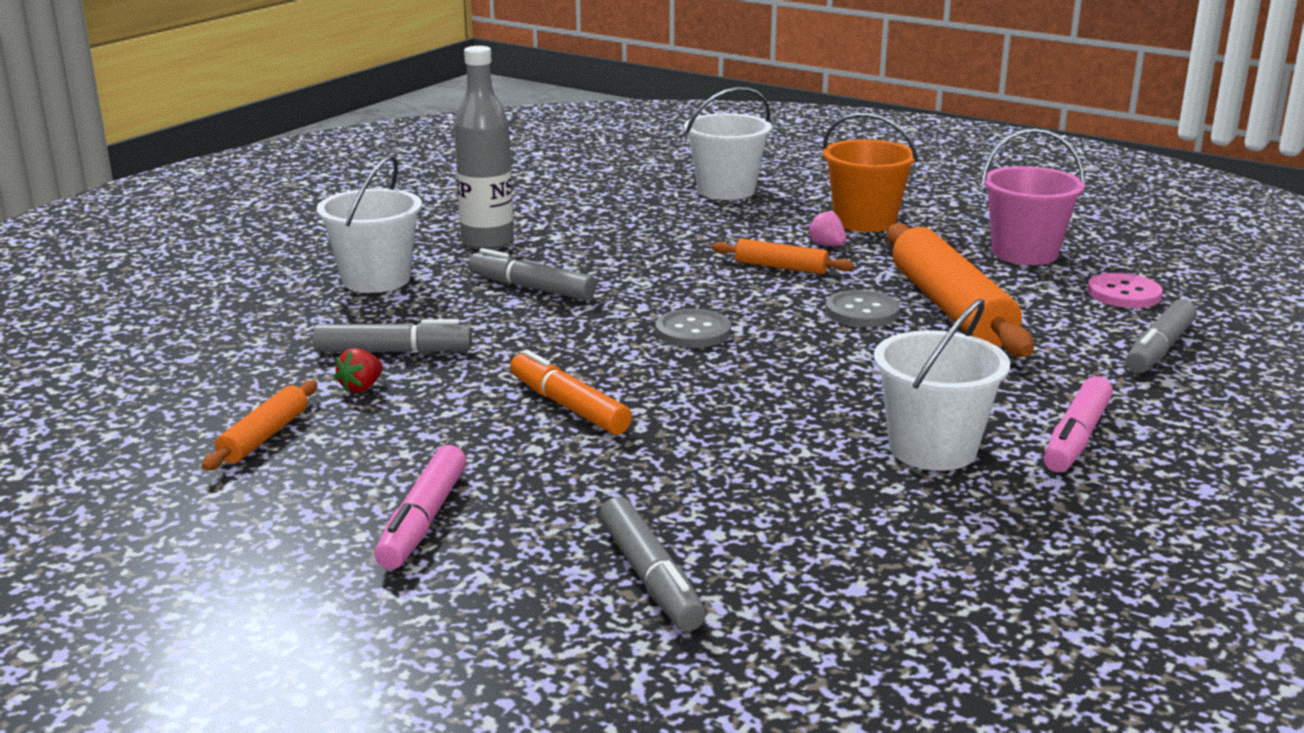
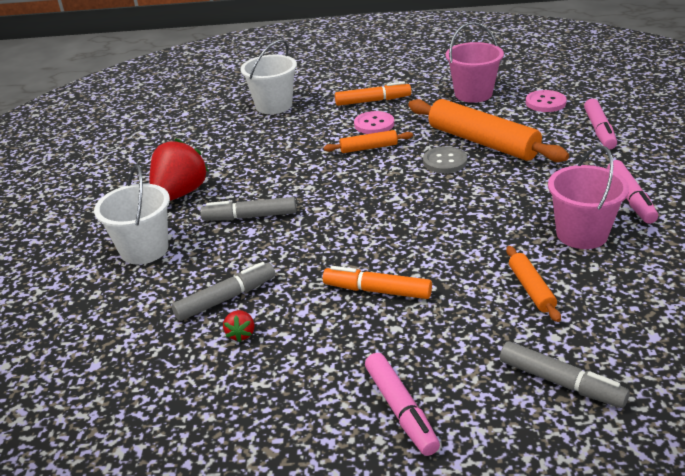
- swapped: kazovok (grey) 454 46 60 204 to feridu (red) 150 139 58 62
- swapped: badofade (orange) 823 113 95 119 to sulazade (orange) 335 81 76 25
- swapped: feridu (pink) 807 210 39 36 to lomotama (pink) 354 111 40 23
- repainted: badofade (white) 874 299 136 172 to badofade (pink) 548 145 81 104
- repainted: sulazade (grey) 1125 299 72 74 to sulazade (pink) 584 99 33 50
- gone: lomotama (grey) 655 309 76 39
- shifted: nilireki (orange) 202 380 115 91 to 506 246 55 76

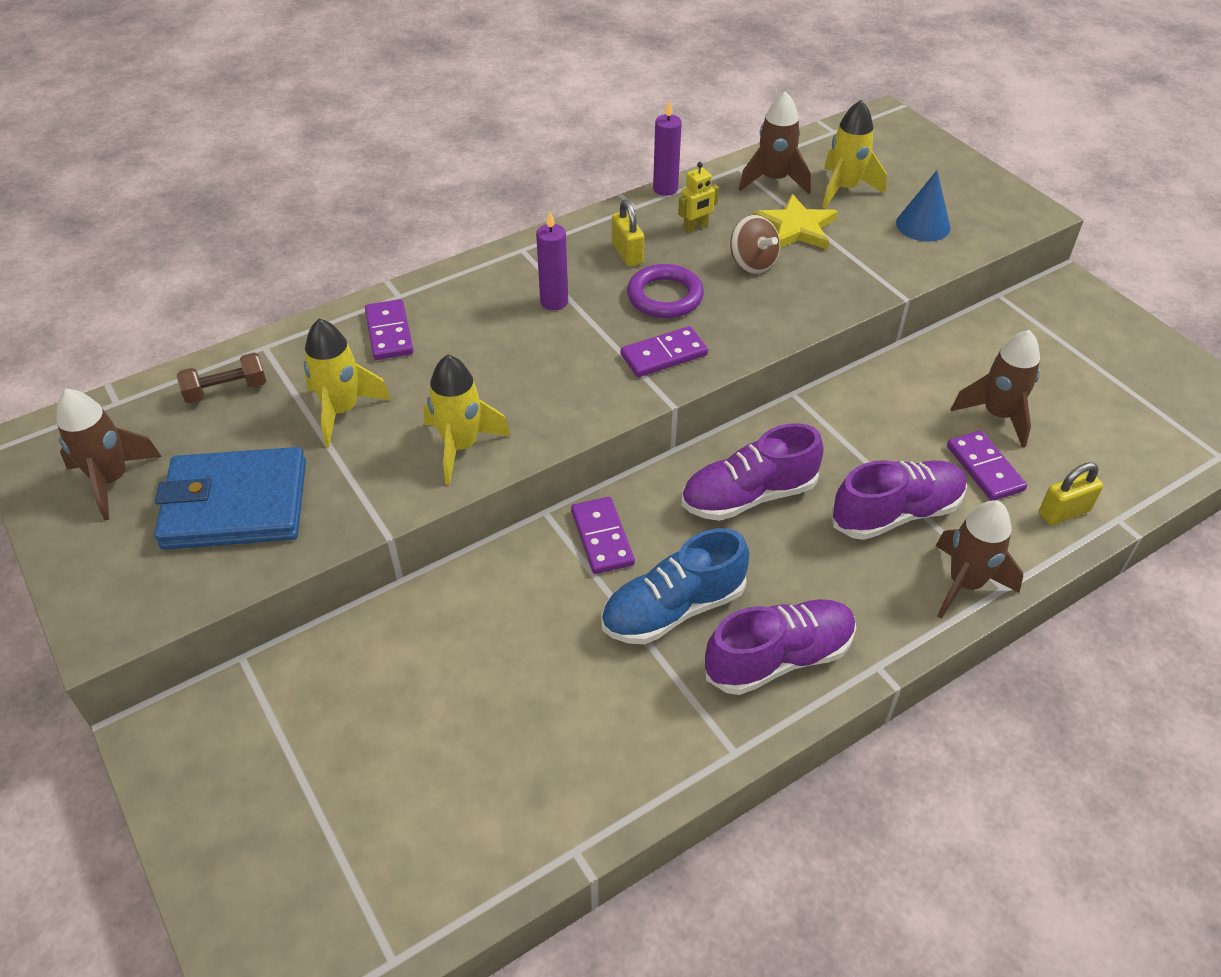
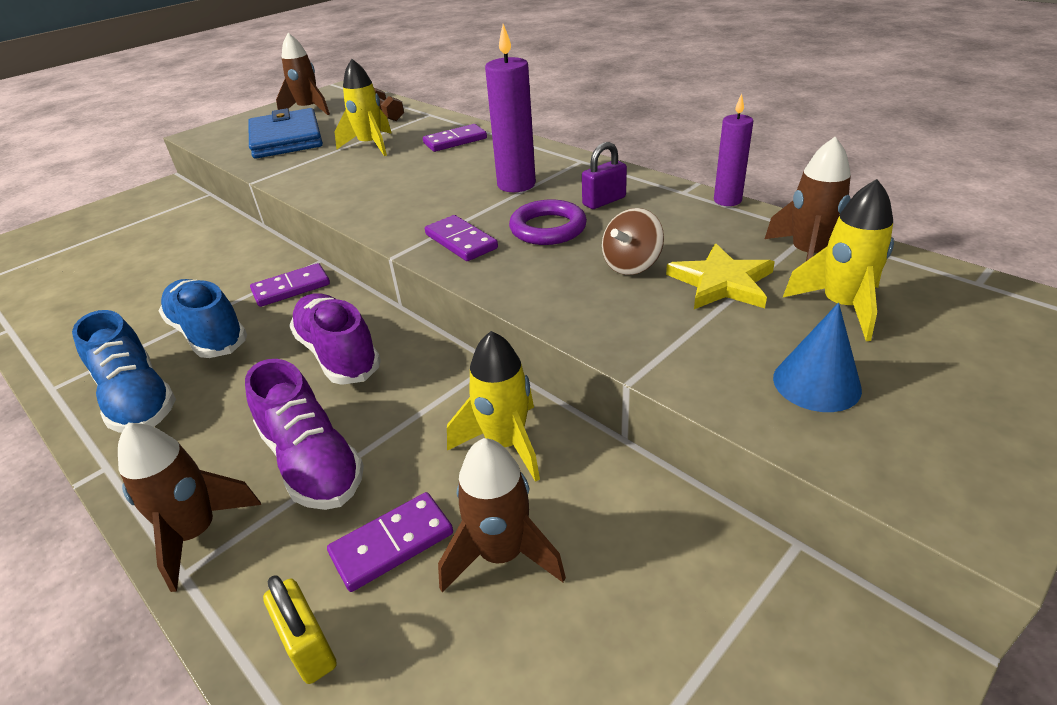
- gone: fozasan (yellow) 678 162 41 71
- repainted: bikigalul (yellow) 612 200 32 67 to bikigalul (purple) 582 142 45 67
- scaled: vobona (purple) 536 211 32 99 = 485 24 51 168 x1.55
- shifted: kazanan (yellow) 424 355 87 130 to 447 331 93 151
- repainted: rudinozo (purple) 705 599 151 96 to rudinozo (blue) 72 310 104 123

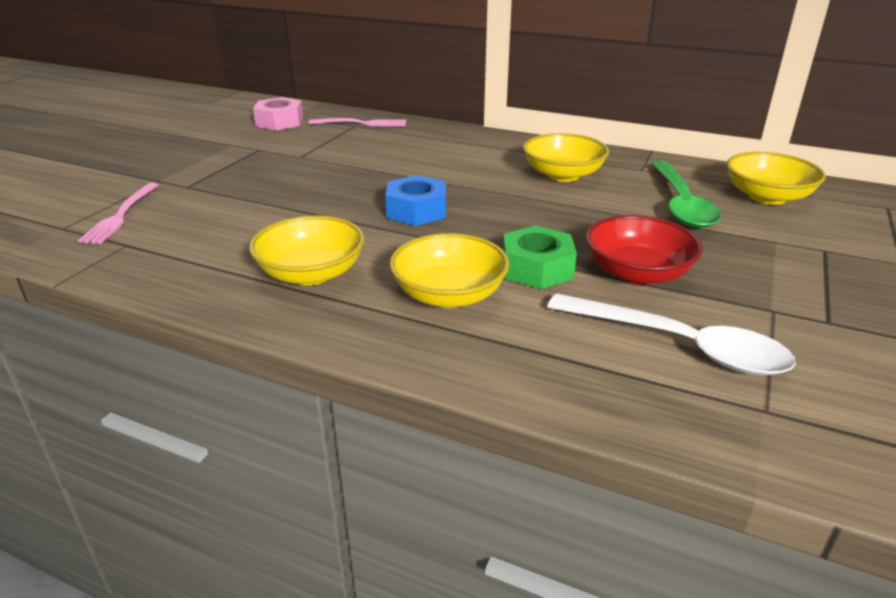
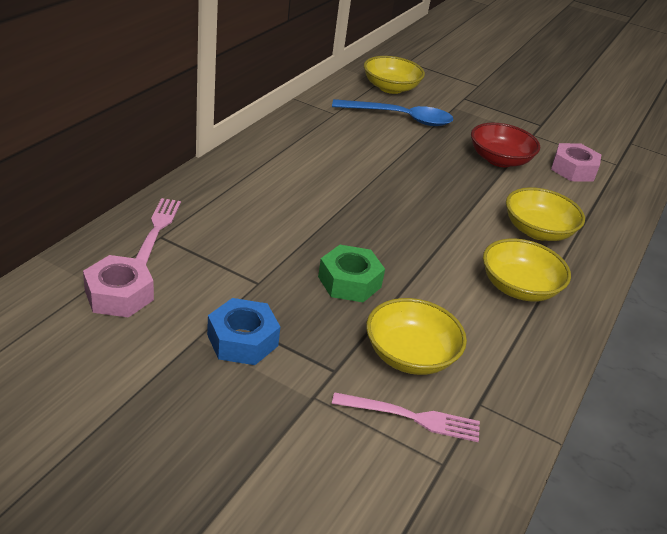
- shifted: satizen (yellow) 523 133 86 49 to 366 298 101 77
- repainted: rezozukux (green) 651 161 70 67 to rezozukux (blue) 332 99 122 27
- shifted: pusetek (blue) 385 175 61 51 to 207 298 73 67
- shifted: pusetek (green) 503 225 74 64 to 318 245 67 58
- swapped: rezozukux (white) 547 293 249 82 to pusetek (pink) 551 143 50 39

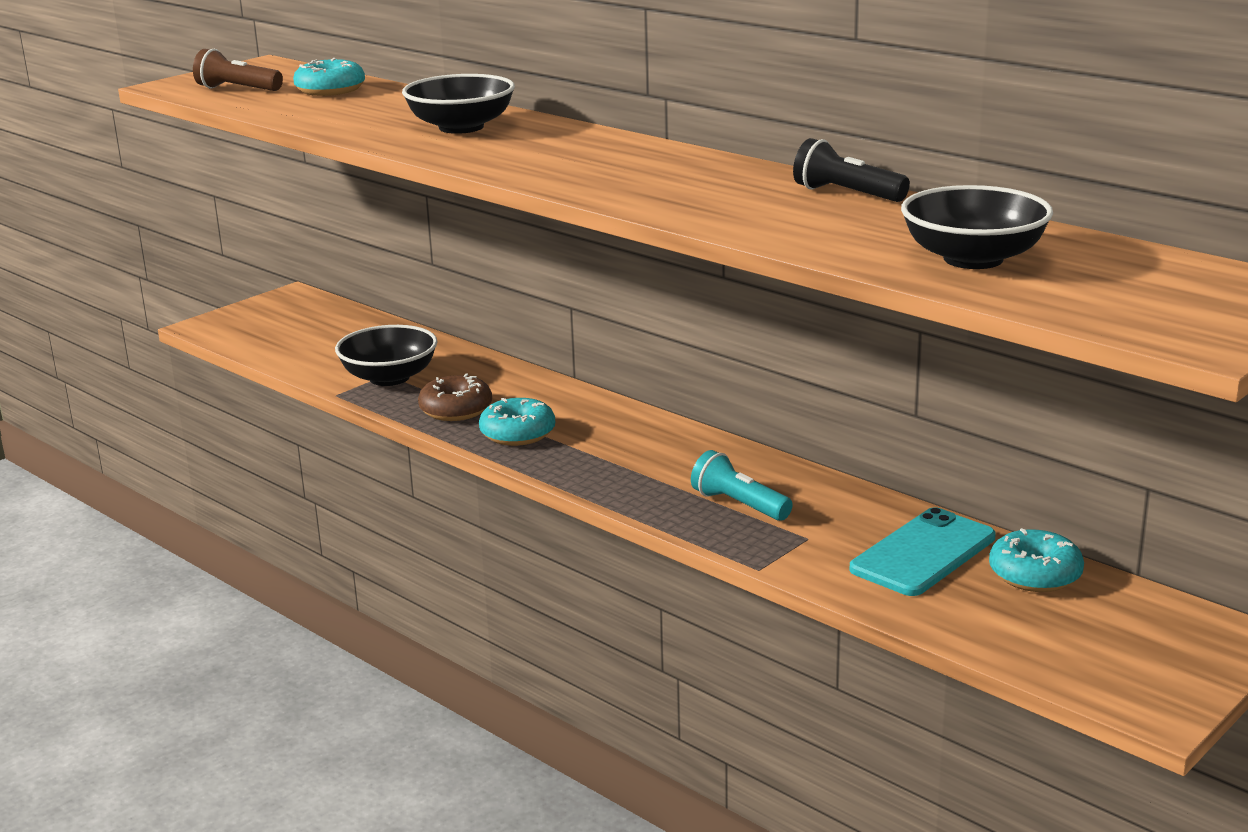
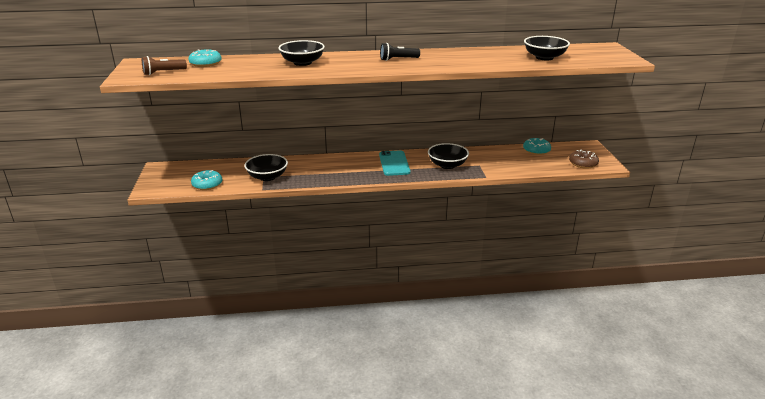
- shifted: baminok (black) 793 138 117 64 to 380 43 40 18
- shifted: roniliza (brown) 418 374 74 47 to 569 150 30 19
- shifted: roniliza (turquoise) 479 398 76 48 to 191 170 31 20
- swapped: baminok (turquoise) 691 450 102 71 to satizen (black) 428 143 41 26
- shifted: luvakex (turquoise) 850 507 146 89 to 379 150 32 26

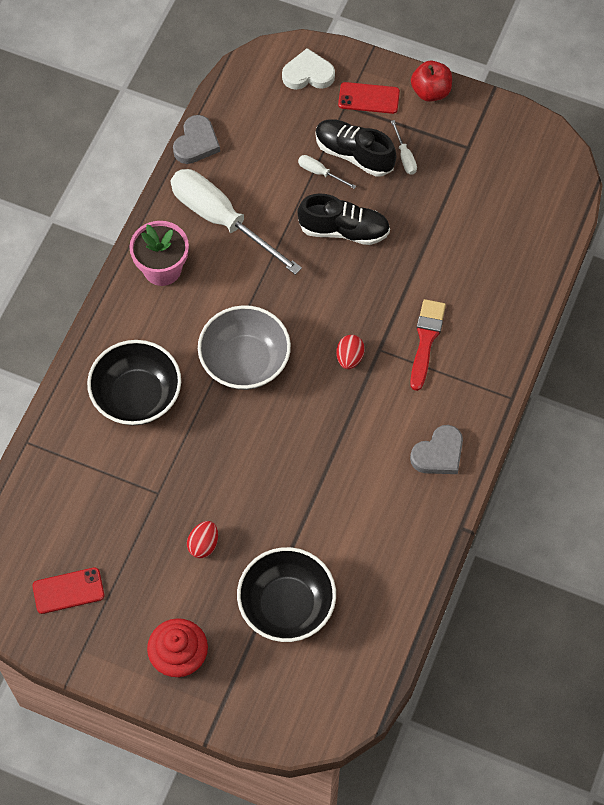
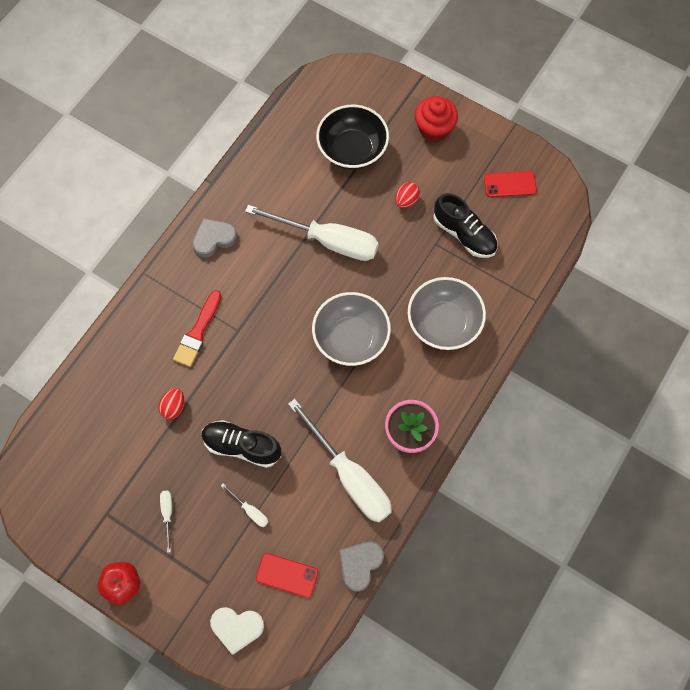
- shifted: luvakex (red) 338 82 62 32 to 256 553 62 45
- shifted: rudinozo (black) 315 119 81 58 to 433 193 64 65
- shifted: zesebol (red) 336 335 29 34 to 158 388 26 31
- repainted: satizen (black) 87 340 94 85 to satizen (grey) 408 277 78 73
- new: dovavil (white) 245 205 134 56

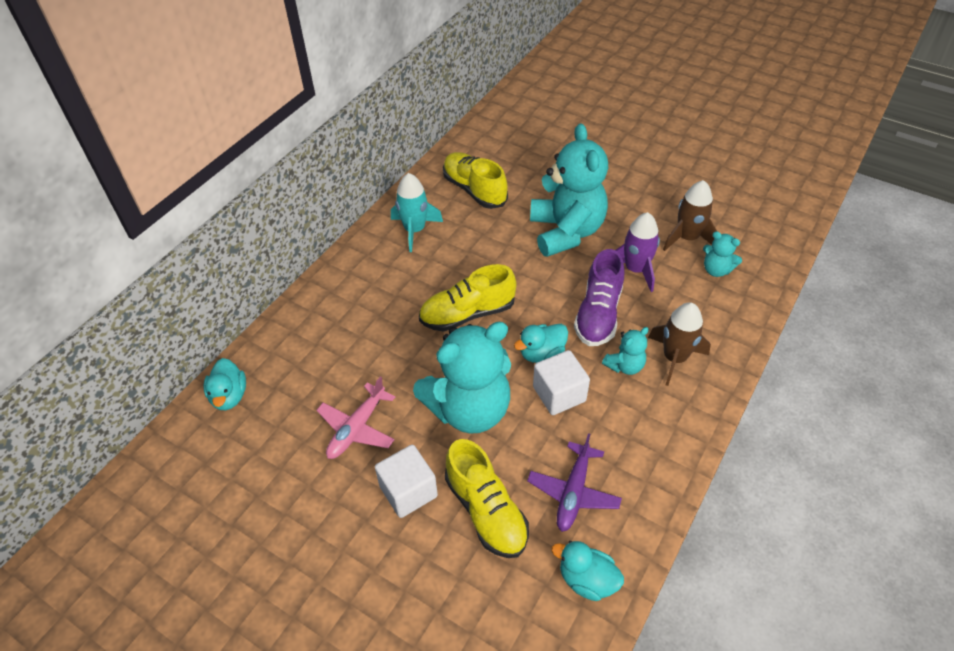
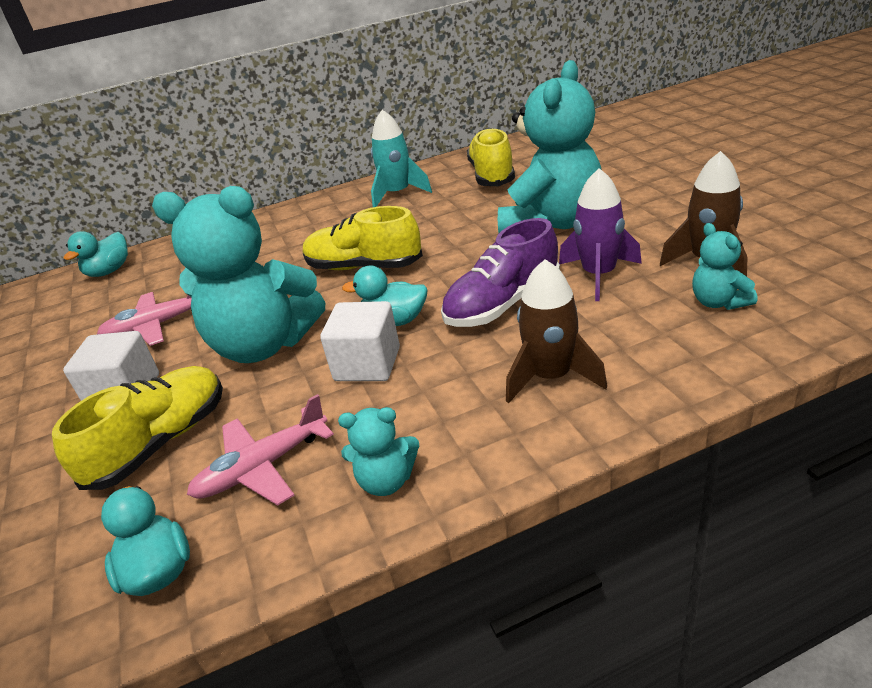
- shifted: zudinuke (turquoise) 602 327 47 48 to 338 407 81 89
- repainted: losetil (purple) 527 433 95 99 to losetil (pink) 187 394 147 112
- rotated: rudinozo (yellow) 445 439 84 119 = 52 366 171 124 150 degrees counterclockwise

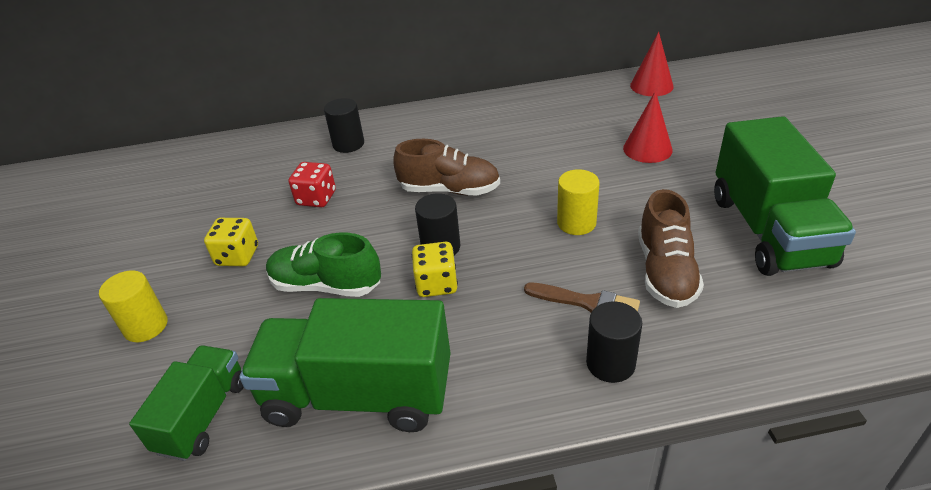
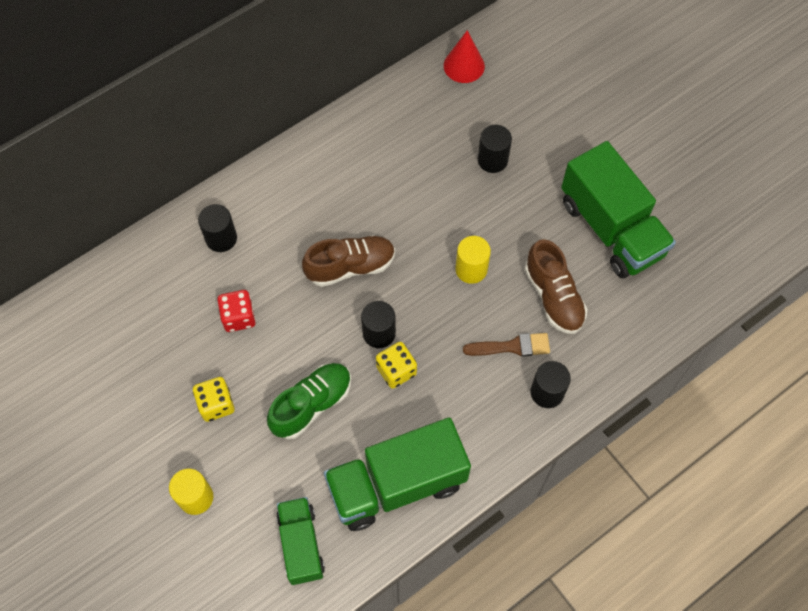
- swapped: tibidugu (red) 623 91 50 72 to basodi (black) 478 125 34 48
- rotated: rudinozo (green) 266 233 115 64 = 267 363 84 76 150 degrees clockwise

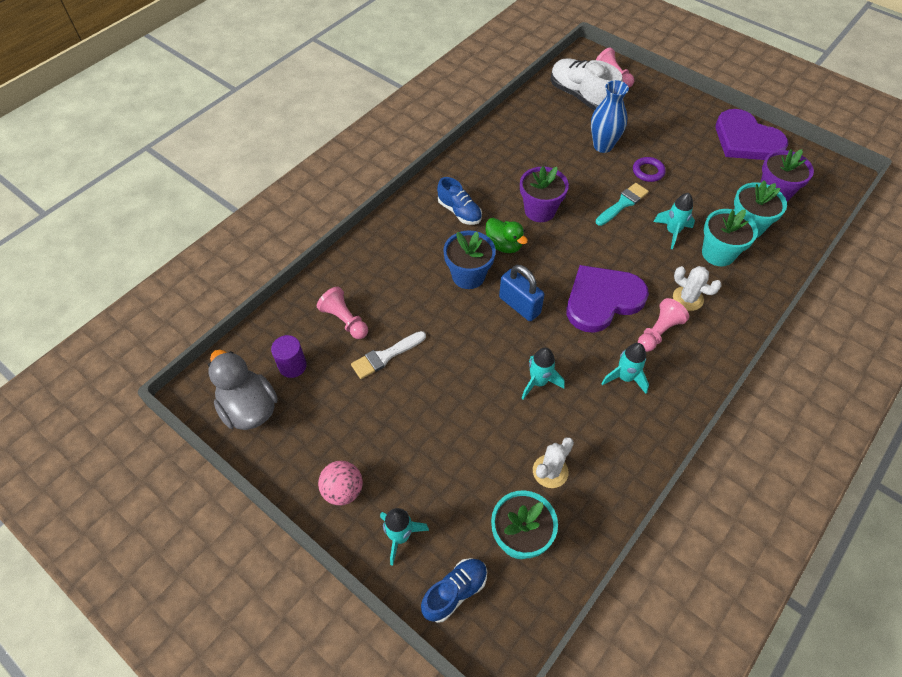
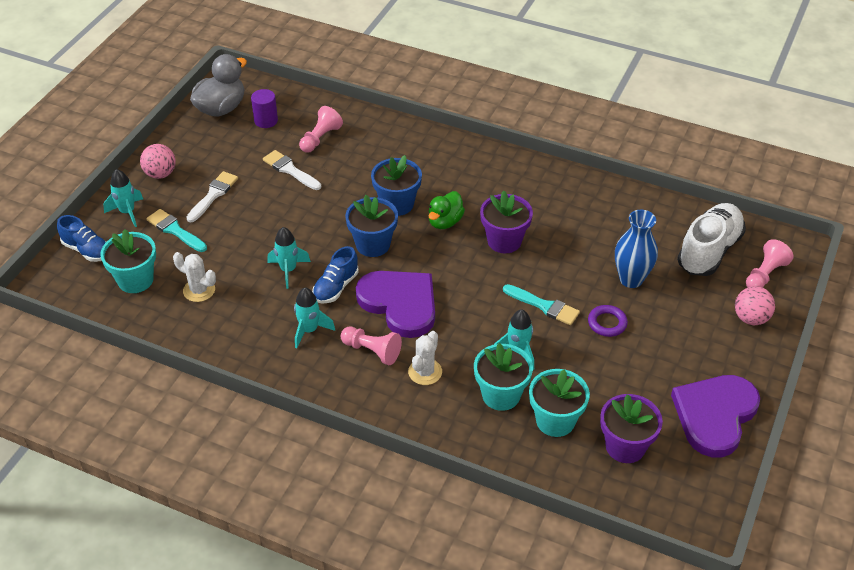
- shifted: rudinozo (blue) 437 177 45 48 to 312 246 47 57
- swapped: bikigalul (blue) 499 265 46 56 to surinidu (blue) 345 195 53 62
- new: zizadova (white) 186 171 52 51
- new: zizadova (turquoise) 146 209 61 43
- new: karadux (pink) 735 286 40 39

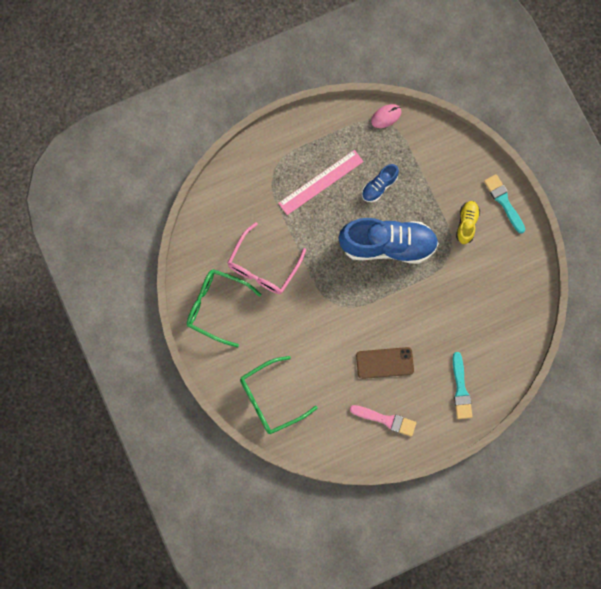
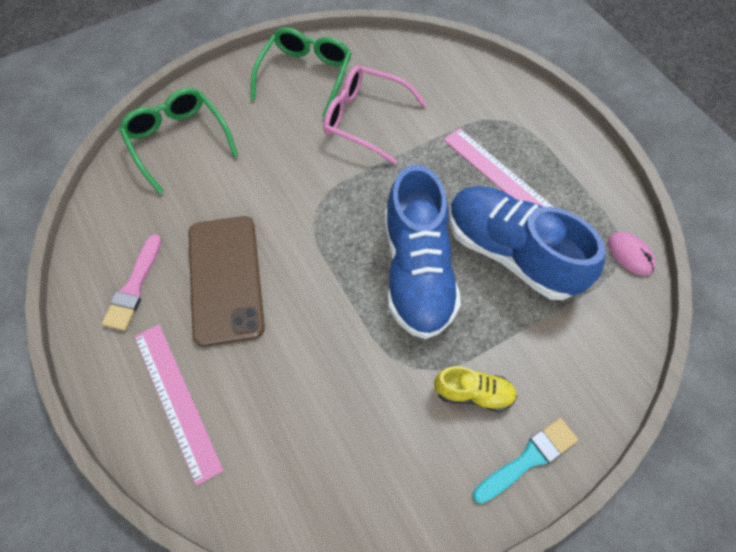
- scaled: rudinozo (blue) 362 164 37 38 = 449 186 157 114 x2.14
- scaled: luvakex (brown) 356 347 58 32 = 188 216 77 131 x1.53
- swapped: zizadova (turquoise) 453 352 19 67 to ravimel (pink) 134 325 90 161

